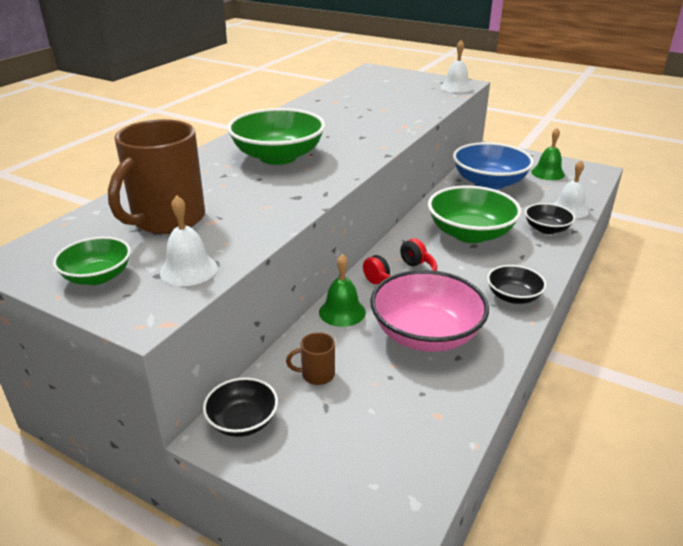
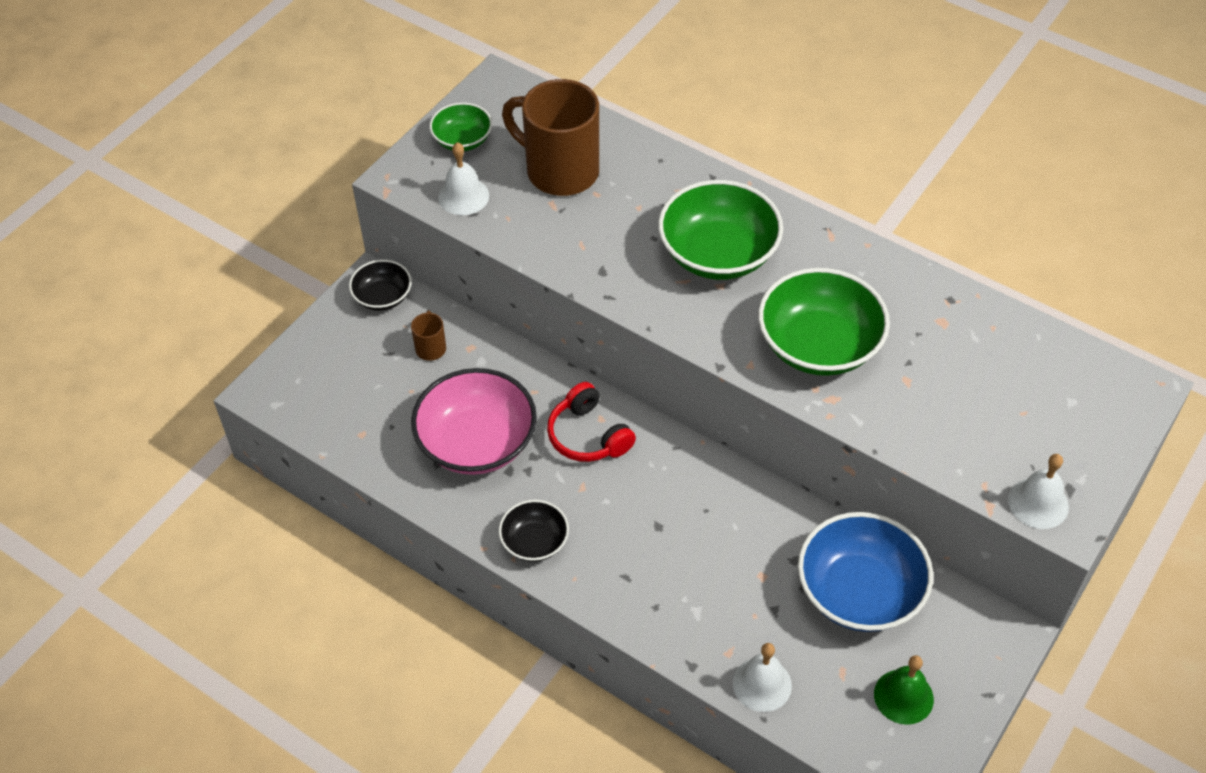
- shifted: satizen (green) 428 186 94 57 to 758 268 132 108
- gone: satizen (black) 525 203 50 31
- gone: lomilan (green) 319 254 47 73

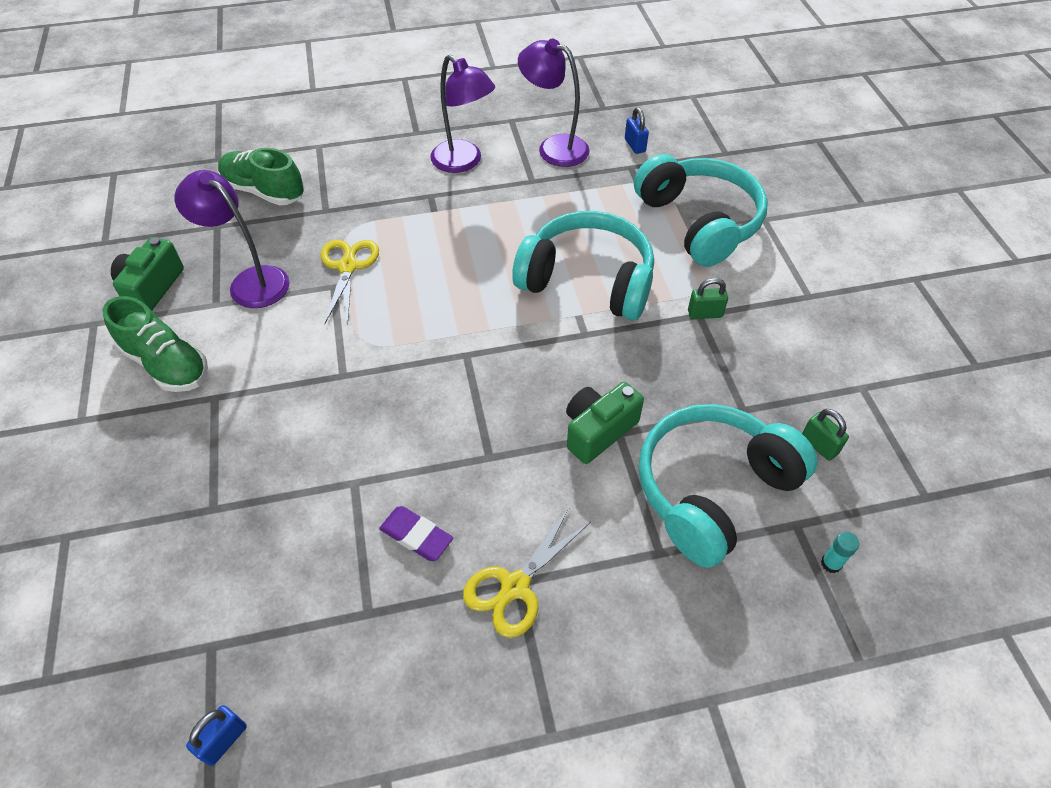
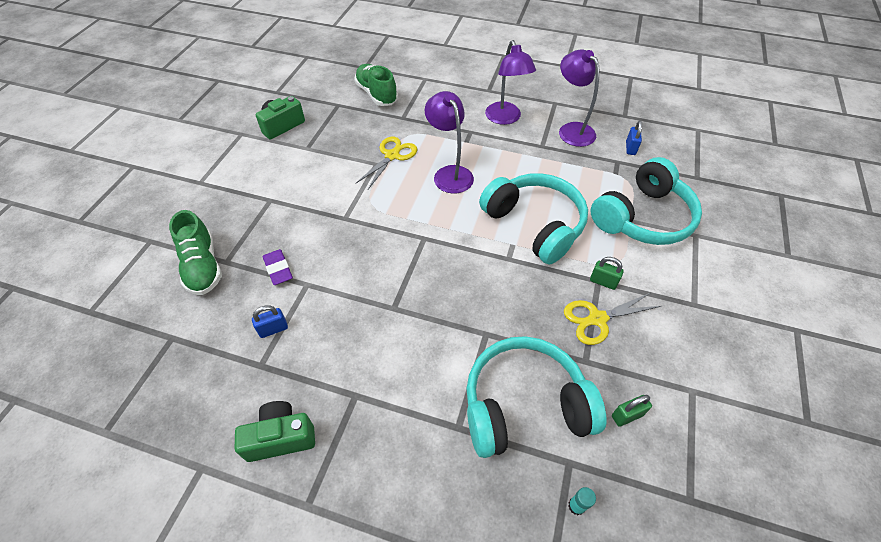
- rotated: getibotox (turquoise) 634 154 134 113 = 590 157 112 88 45 degrees clockwise
- shifted: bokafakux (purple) 175 170 115 138 to 425 91 49 103
- shifted: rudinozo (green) 103 296 105 96 to 169 210 53 85
- shifted: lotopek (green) 566 382 78 82 to 235 401 80 61
- rotated: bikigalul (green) 802 409 47 52 = 612 395 40 32 75 degrees clockwise
- shifted: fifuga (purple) 379 506 74 55 to 262 249 31 36
- shifted: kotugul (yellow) 463 507 128 131 to 564 293 98 52
- shifted: bikigalul (blue) 186 705 61 61 to 252 305 36 33

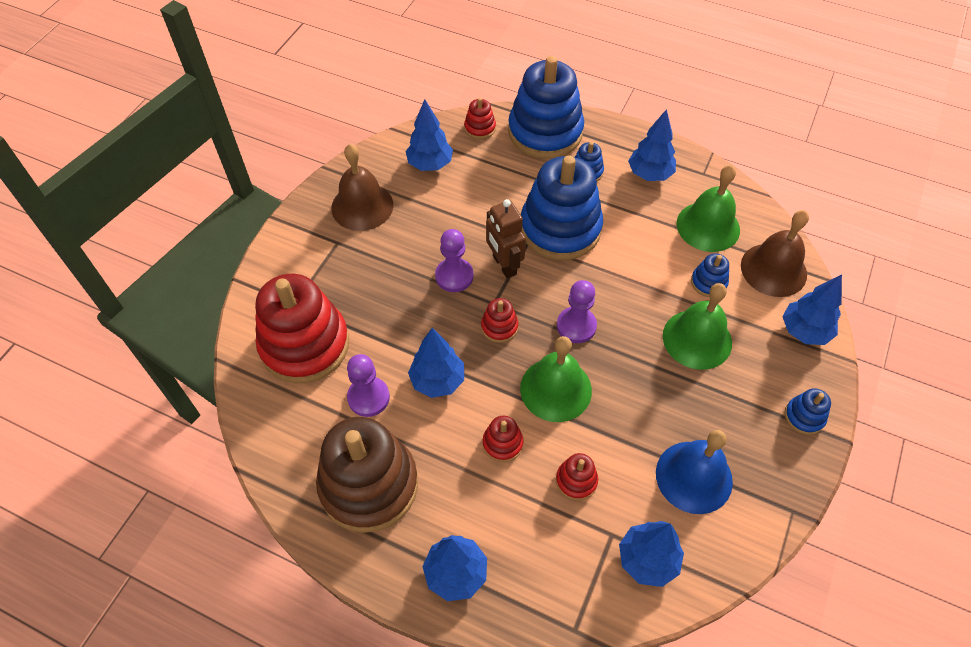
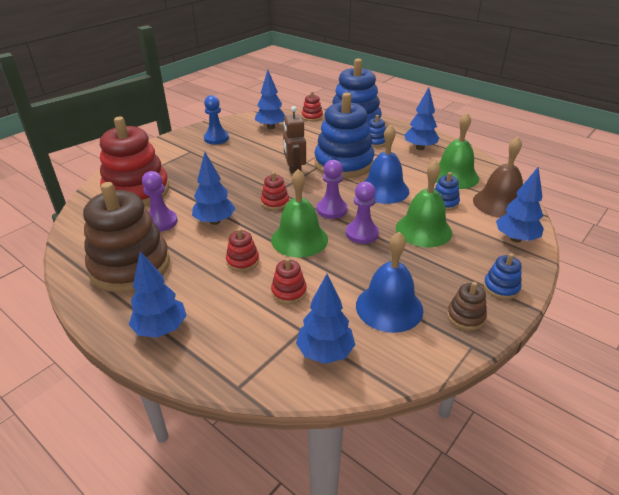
- swapped: lomilan (brown) 331 144 62 87 to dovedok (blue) 204 95 25 49
- shifted: dovedok (purple) 435 229 38 63 to 346 181 33 63
- new: lomilan (blue) 364 125 45 79
- new: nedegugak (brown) 447 282 40 48

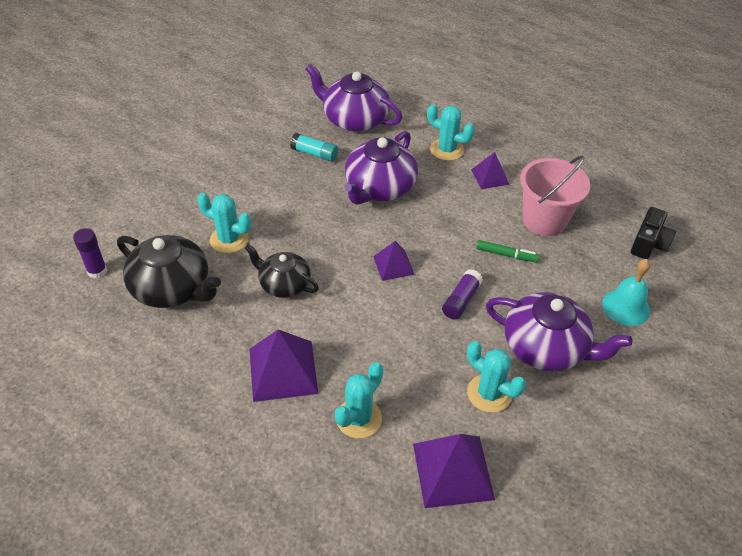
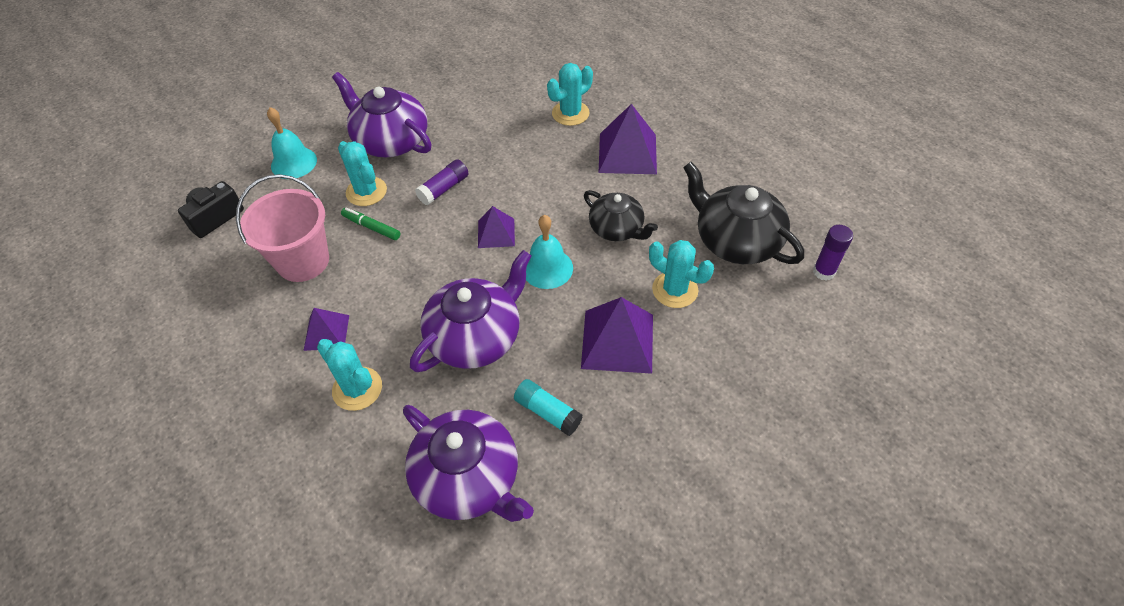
- shifted: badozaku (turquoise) 467 341 59 72 to 338 141 49 65
- shifted: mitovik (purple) 413 434 82 74 to 581 297 72 77
- new: lomilan (turquoise) 526 215 47 74

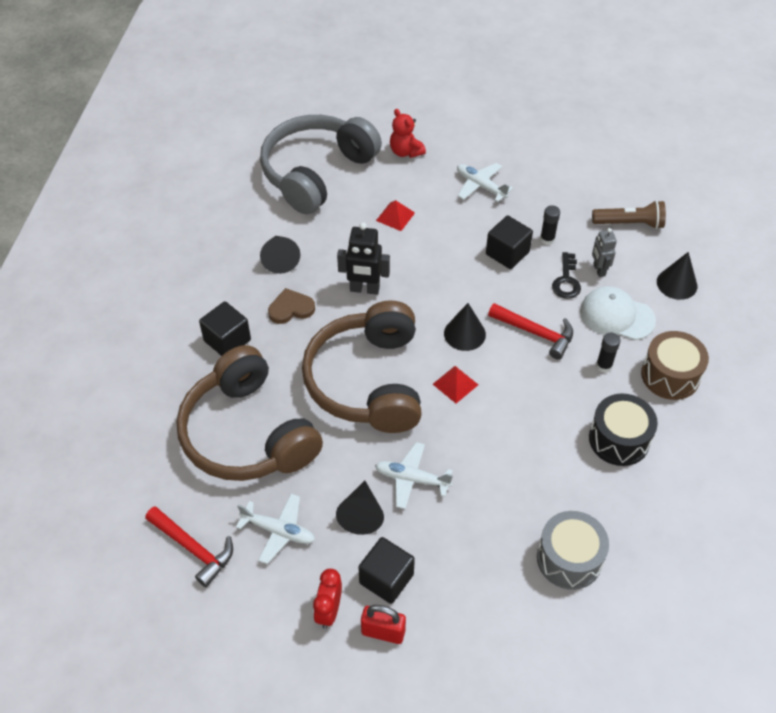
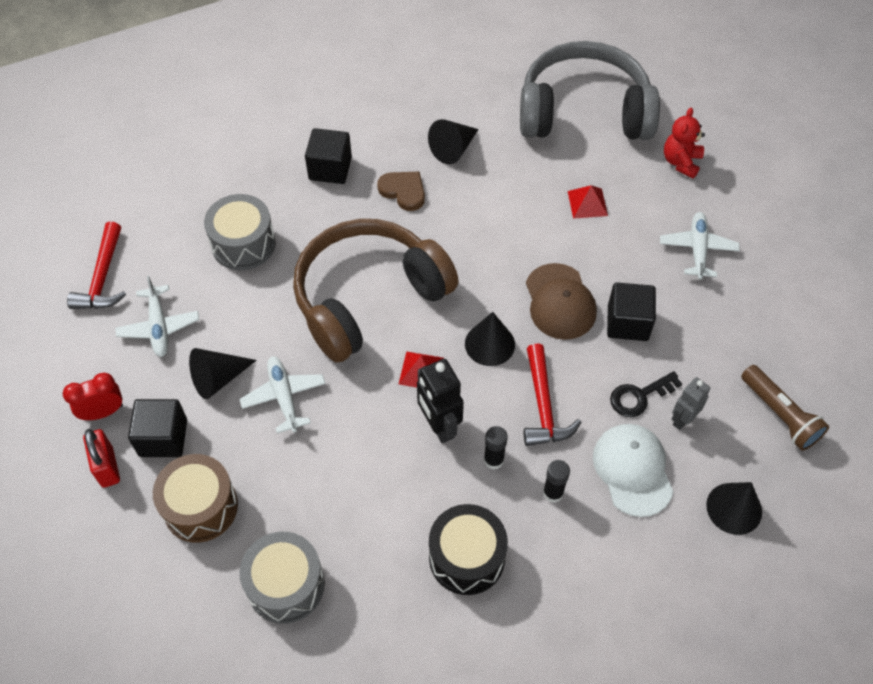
- shifted: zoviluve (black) 540 205 20 40 to 484 426 24 43
- shifted: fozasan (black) 337 222 53 73 to 417 359 47 84
- shifted: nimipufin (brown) 641 331 68 69 to 153 454 85 89
- swapped: getibotox (brown) 177 345 146 136 to nimipufin (grey) 204 194 72 76
- new: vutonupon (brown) 526 263 71 77

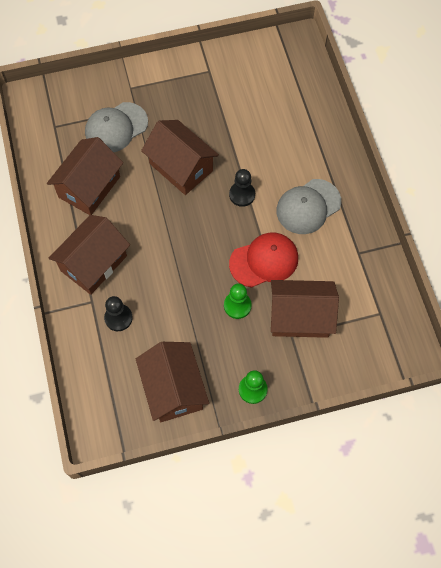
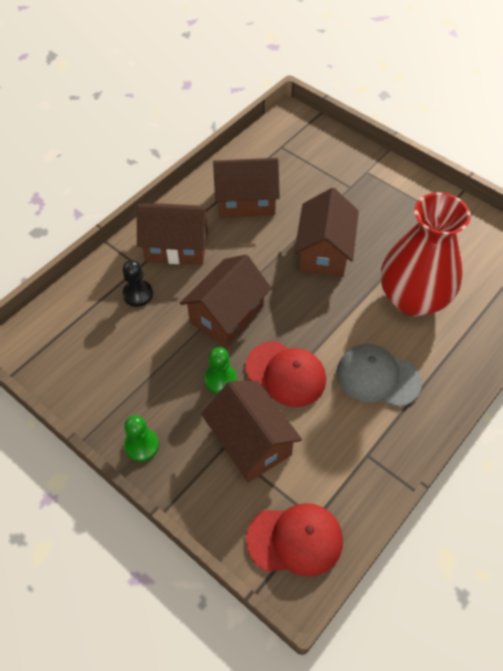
- gone: vutonupon (grey) 85 102 63 50
- gone: dovedok (black) 229 169 26 38
- shifted: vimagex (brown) 136 342 73 80 to 180 255 91 92
- new: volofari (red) 381 192 90 124
- new: vutonupon (red) 246 503 97 74

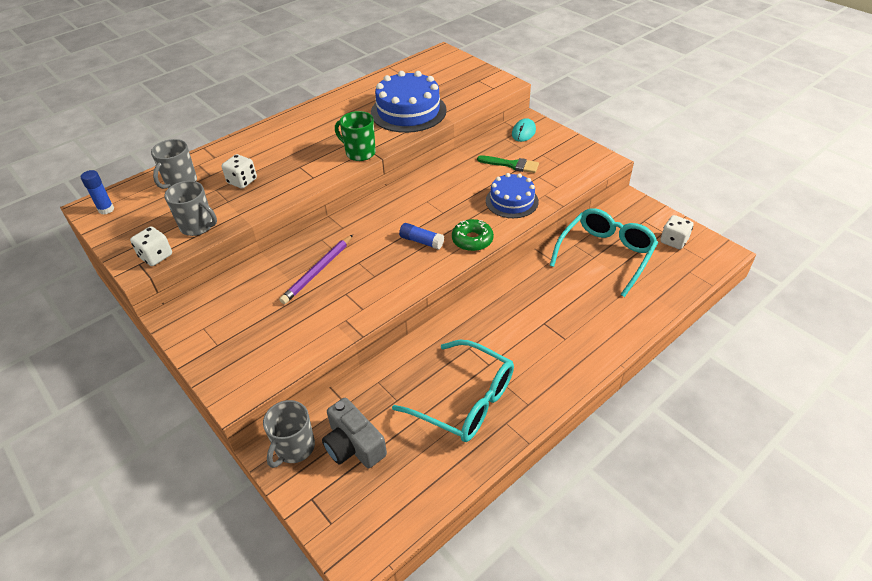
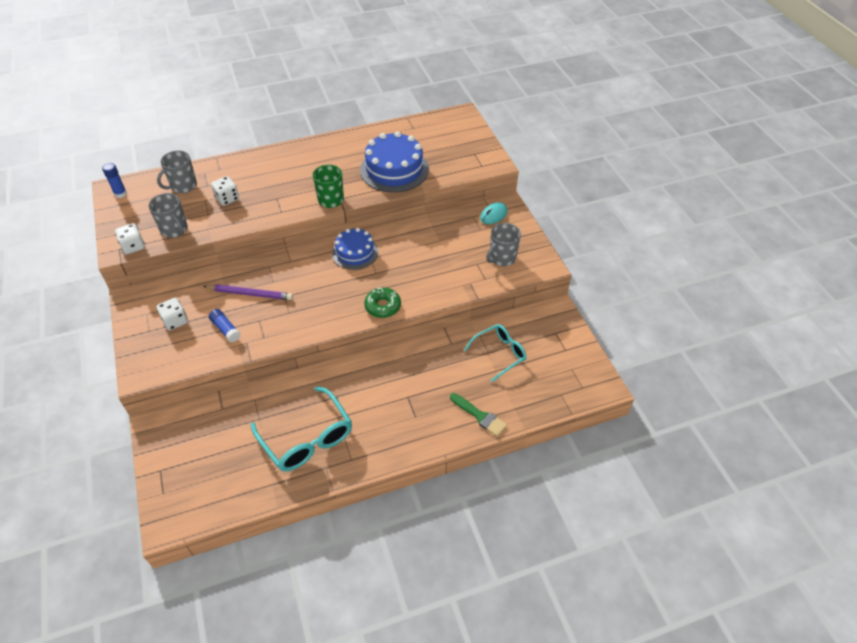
- shifted: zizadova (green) 477 155 62 18 to 450 393 57 44
- shifted: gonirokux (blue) 486 173 53 45 to 332 228 46 42
- scaled: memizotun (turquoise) 549 208 109 89 = 464 324 62 58 x0.65
- shifted: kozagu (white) 661 215 32 34 to 157 298 31 32
- shifted: zoviluve (blue) 399 223 45 26 to 209 309 32 33
- rotated: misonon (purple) 279 235 74 69 = 203 284 90 16 135 degrees counterclockwise
- gone: lotopek (grey) 322 398 65 70
- shifted: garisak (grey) 263 400 52 68 to 486 223 35 43

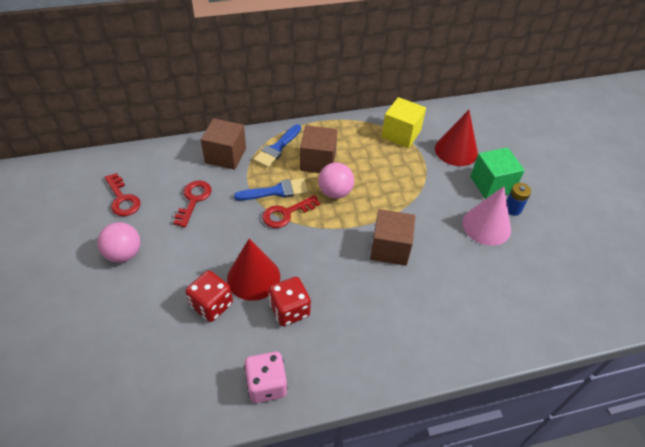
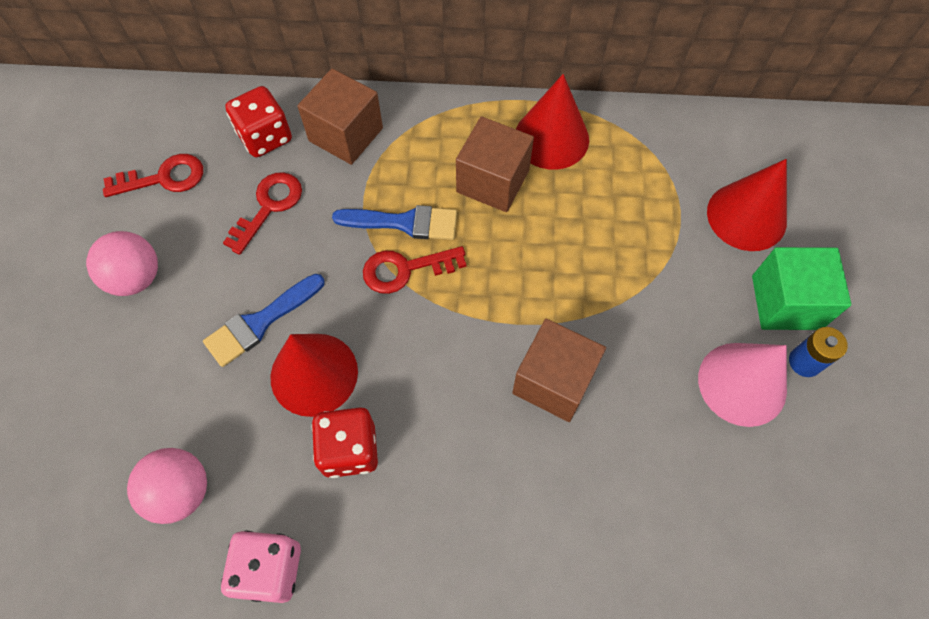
- gone: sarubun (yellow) 381 97 45 51
- shifted: zizadova (blue) 253 124 48 44 to 203 274 122 93
- shifted: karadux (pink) 318 163 36 36 to 127 448 80 76
- rotated: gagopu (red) 105 173 35 43 = 103 154 100 43 90 degrees counterclockwise
- shifted: kozagu (red) 186 270 47 52 to 225 86 67 71
- new: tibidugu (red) 516 74 73 96

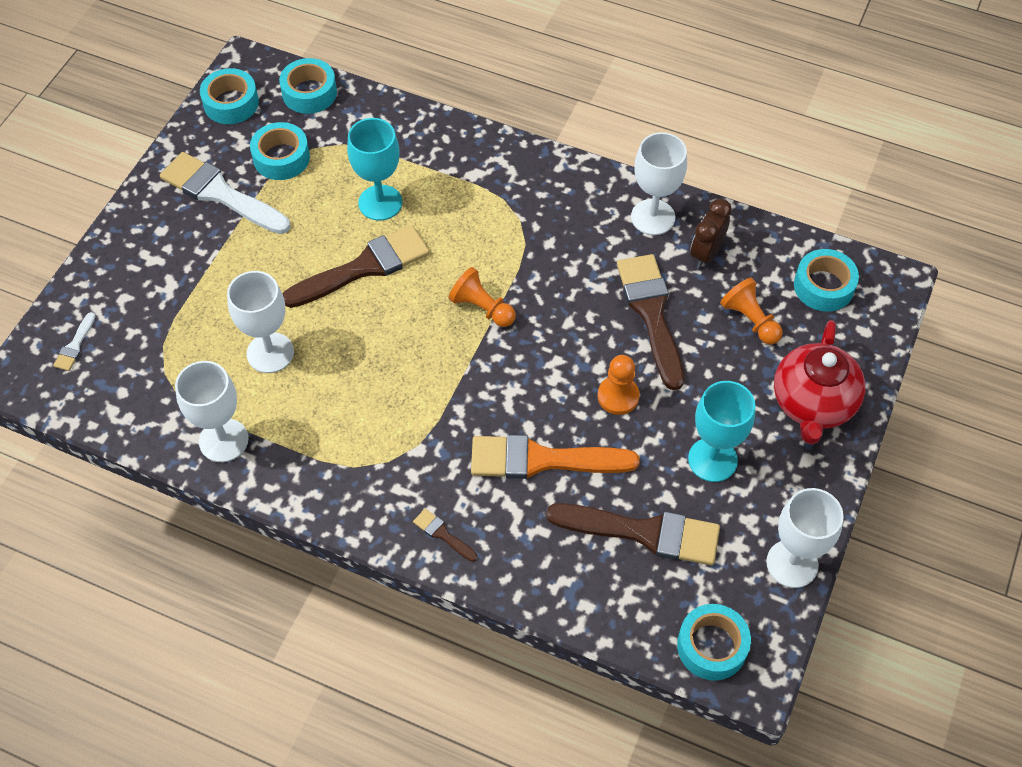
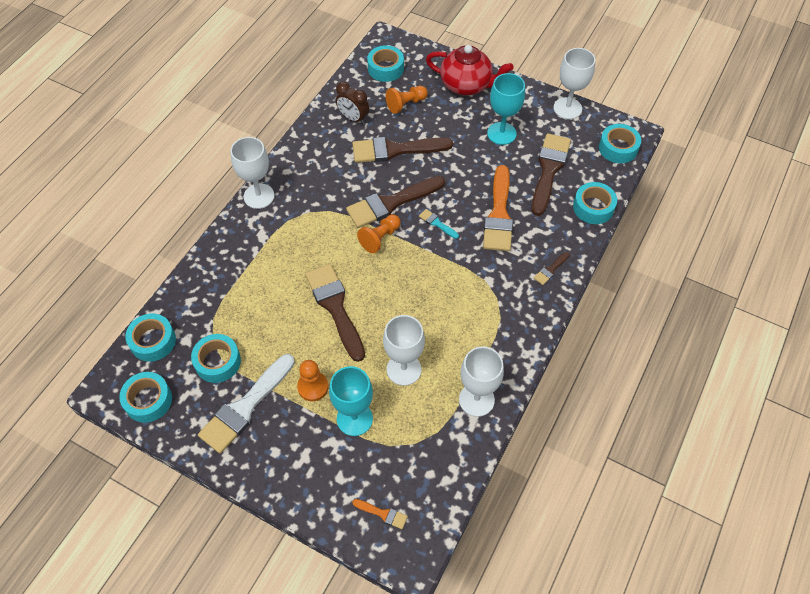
- shifted: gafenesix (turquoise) 347 118 55 103 to 329 366 44 70
- shifted: gafenesix (white) 631 132 56 103 to 231 137 43 72
- repainted: zizadova (white) 53 312 43 59 to zizadova (orange) 352 499 56 30
- shifted: dovedok (orange) 597 355 43 60 to 297 360 31 41
- new: zizadova (brown) 346 176 99 52
- new: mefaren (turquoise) 573 182 44 42
- new: zizadova (turquoise) 419 209 40 30

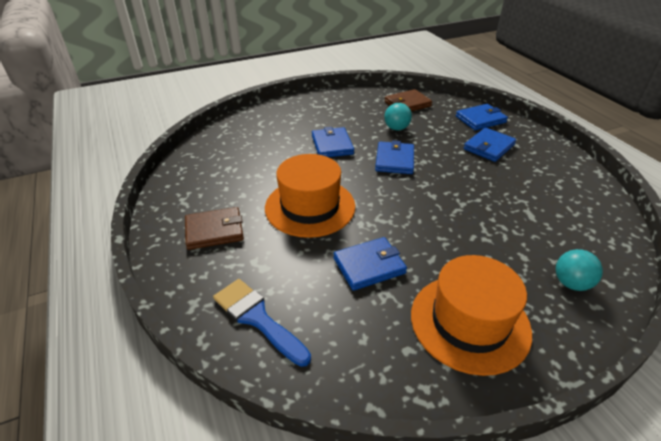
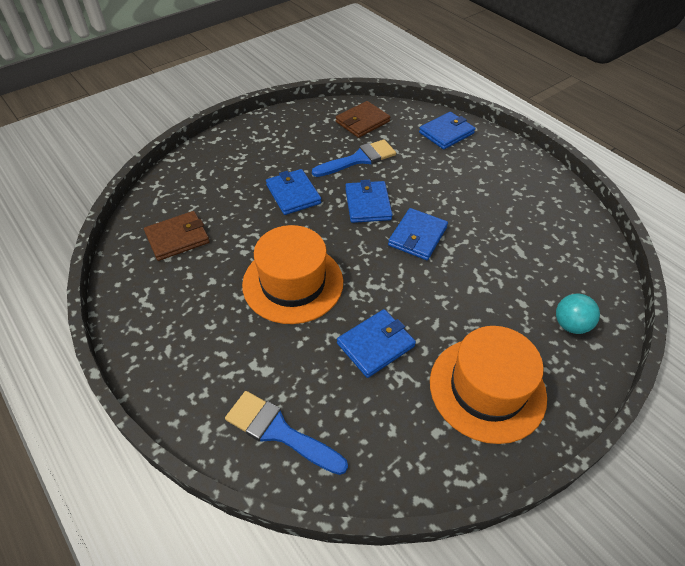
- swapped: karadux (turquoise) 384 103 28 27 to zizadova (blue) 312 139 84 38
- shifted: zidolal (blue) 464 128 52 34 to 388 208 60 52
- shifted: zidolal (brown) 185 207 59 43 to 144 211 66 50

